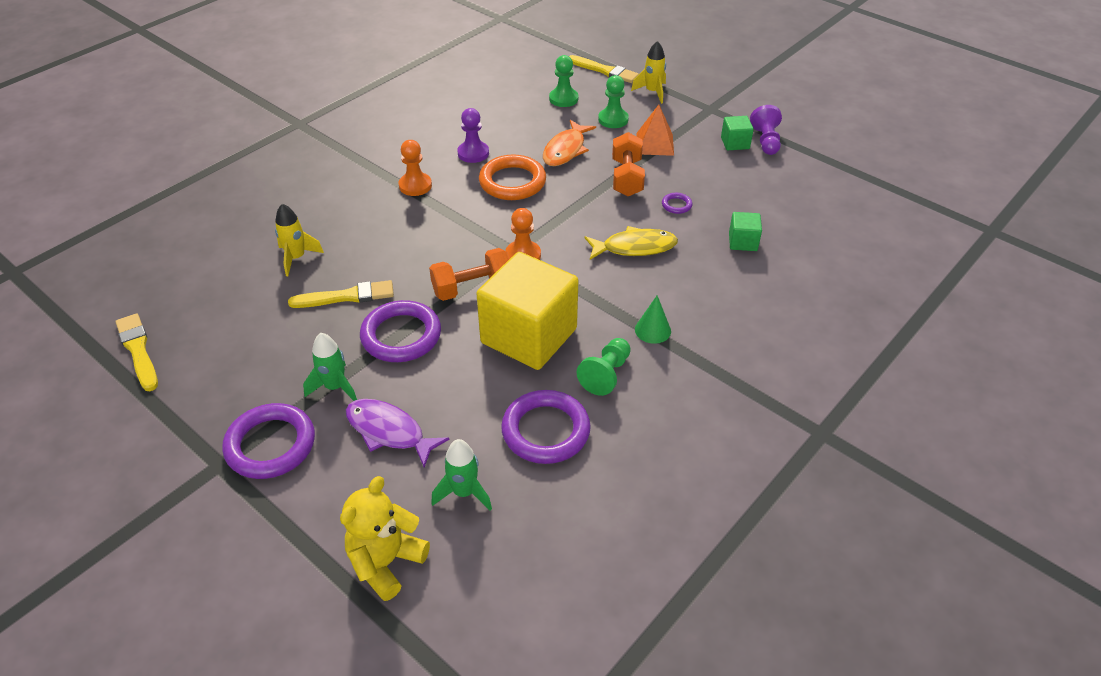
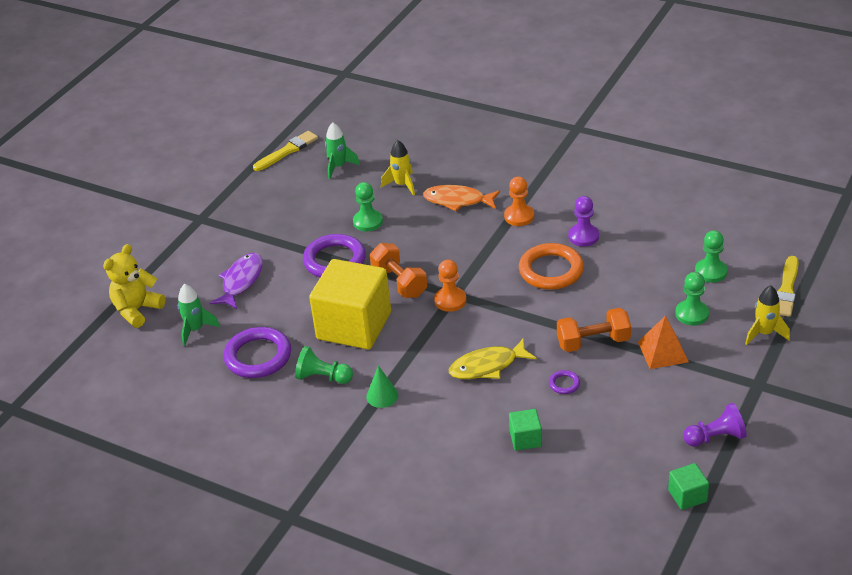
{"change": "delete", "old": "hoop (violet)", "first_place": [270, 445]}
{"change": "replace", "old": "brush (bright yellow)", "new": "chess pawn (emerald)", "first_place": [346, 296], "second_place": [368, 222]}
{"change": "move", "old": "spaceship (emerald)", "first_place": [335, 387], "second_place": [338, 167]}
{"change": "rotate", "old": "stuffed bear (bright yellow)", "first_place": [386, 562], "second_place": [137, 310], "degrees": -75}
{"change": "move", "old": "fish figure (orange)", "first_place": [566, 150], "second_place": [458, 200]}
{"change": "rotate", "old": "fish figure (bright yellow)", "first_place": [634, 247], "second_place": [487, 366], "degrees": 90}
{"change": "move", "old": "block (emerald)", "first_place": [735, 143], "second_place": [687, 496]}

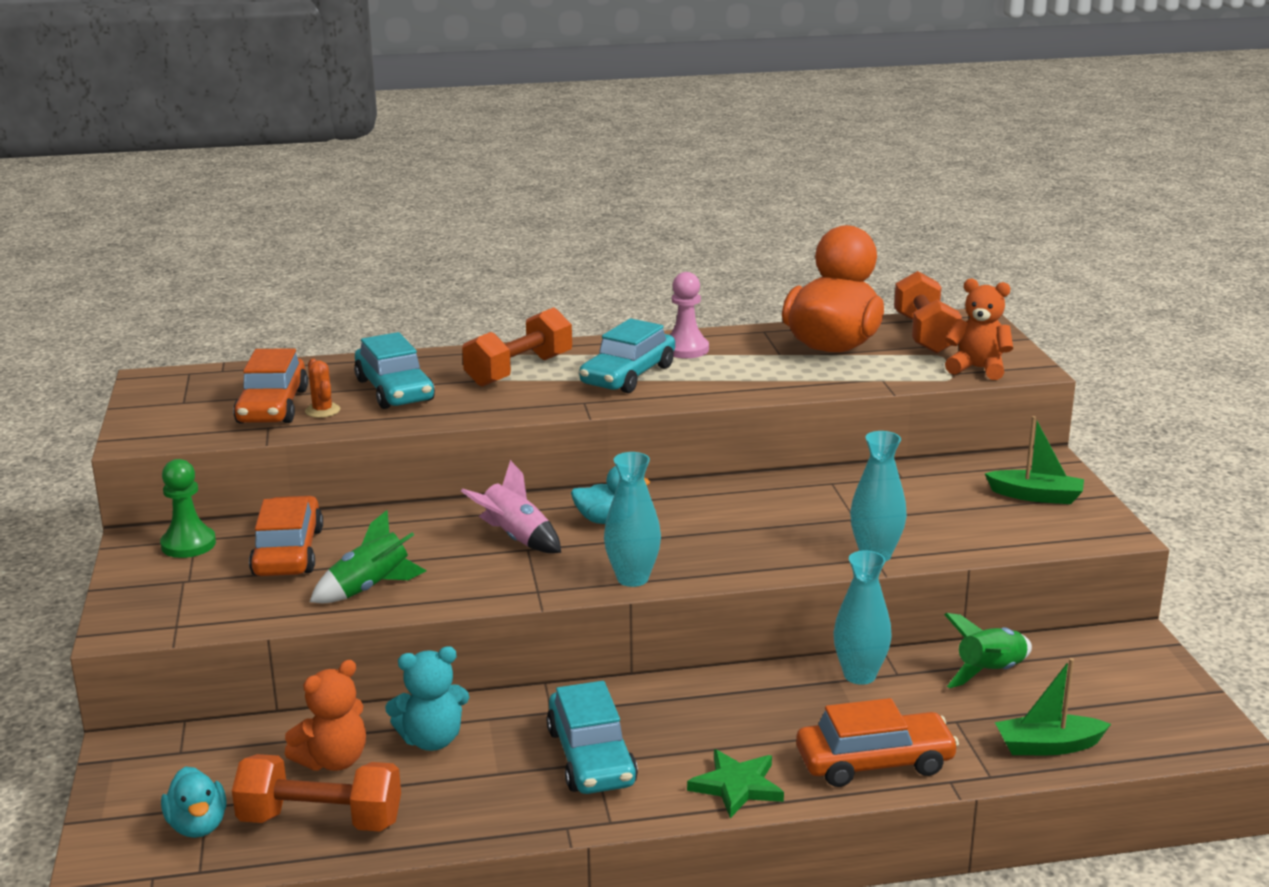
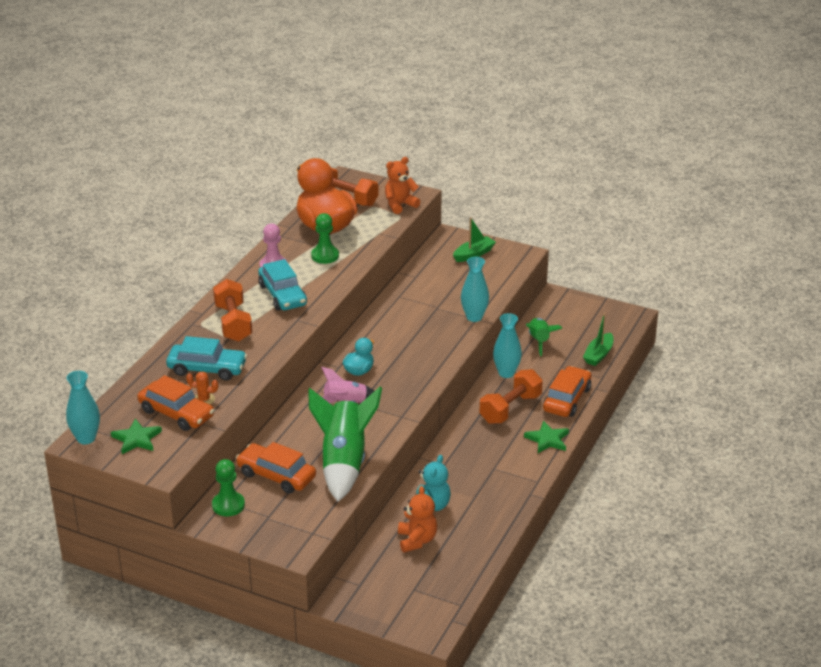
{"change": "delete", "old": "duck (aqua)", "first_place": [198, 826]}
{"change": "move", "old": "dumbbell (orange)", "first_place": [320, 820], "second_place": [510, 409]}
{"change": "resize", "old": "spaceship (emerald)", "first_place": [370, 588], "second_place": [344, 463], "factor": 1.8}
{"change": "delete", "old": "toy car (aqua)", "first_place": [591, 757]}
{"change": "move", "old": "tall vase (aqua)", "first_place": [632, 578], "second_place": [86, 438]}
{"change": "insert", "new": "five-pointed star (emerald)", "second_place": [137, 439]}
{"change": "insert", "new": "chess pawn (emerald)", "second_place": [325, 256]}

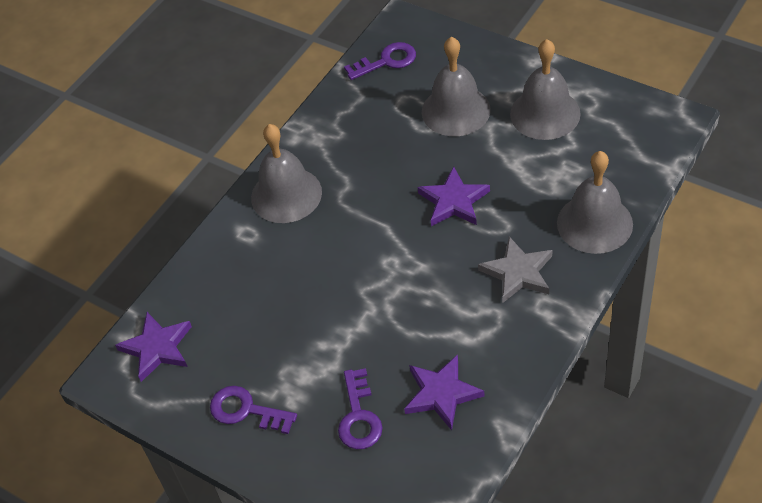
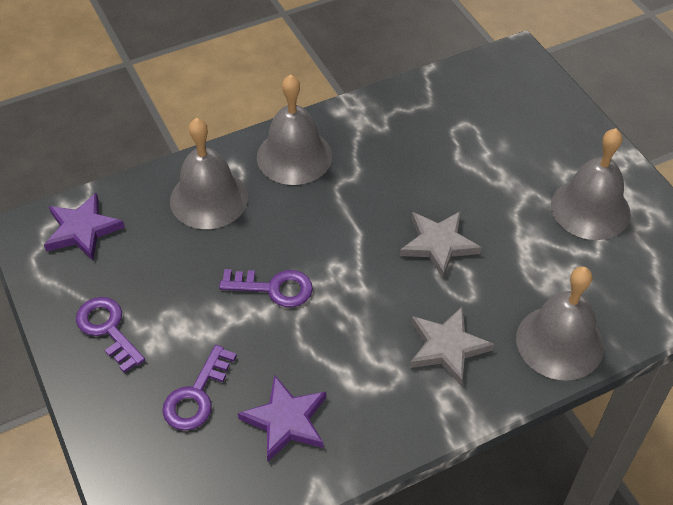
{"change": "move", "old": "latchkey (violet)", "first_place": [386, 61], "second_place": [274, 288]}
{"change": "recolor", "old": "five-pointed star (violet)", "new": "five-pointed star (ash-grey)", "first_place": [454, 201], "second_place": [439, 244]}
{"change": "move", "old": "bell (ash-grey)", "first_place": [456, 110], "second_place": [209, 198]}

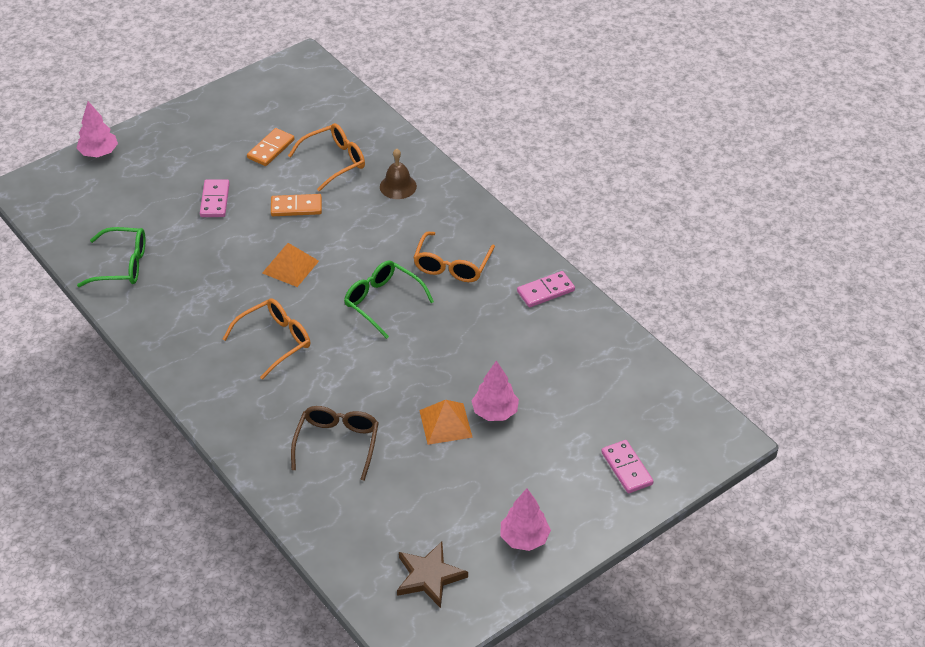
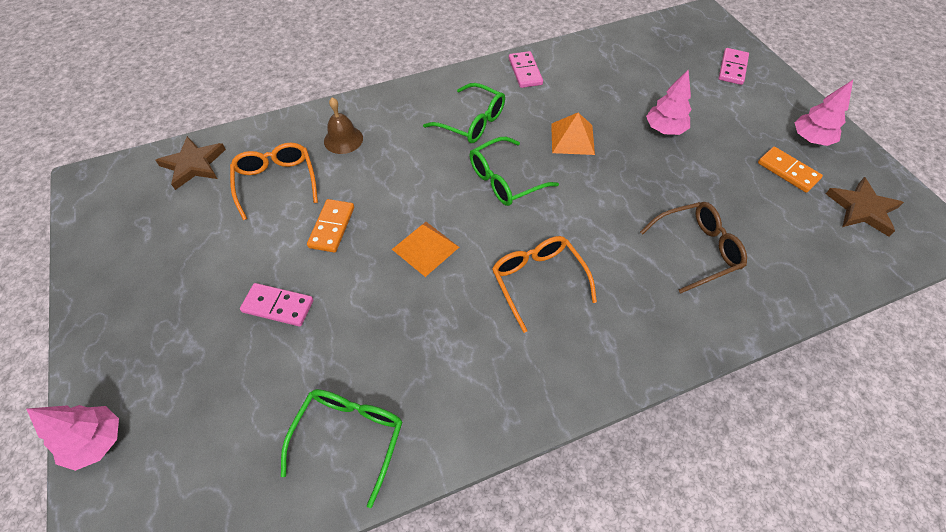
{"change": "move", "old": "domino piece (orange)", "first_place": [271, 149], "second_place": [787, 171]}
{"change": "rotate", "old": "spectacles (dark brown)", "first_place": [337, 444], "second_place": [696, 250], "degrees": 135}
{"change": "recolor", "old": "spectacles (orange)", "new": "spectacles (emerald)", "first_place": [452, 265], "second_place": [471, 122]}
{"change": "move", "old": "pyramid shape (orange)", "first_place": [445, 423], "second_place": [572, 138]}
{"change": "rotate", "old": "domino piece (pink)", "first_place": [627, 468], "second_place": [732, 68], "degrees": -60}
{"change": "insert", "new": "five-pointed star (dark brown)", "second_place": [194, 165]}

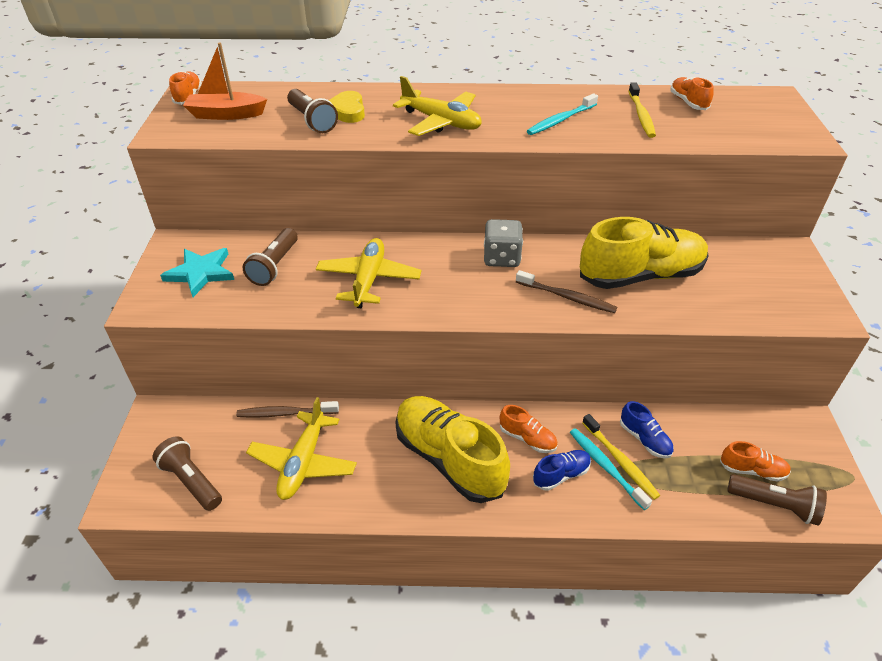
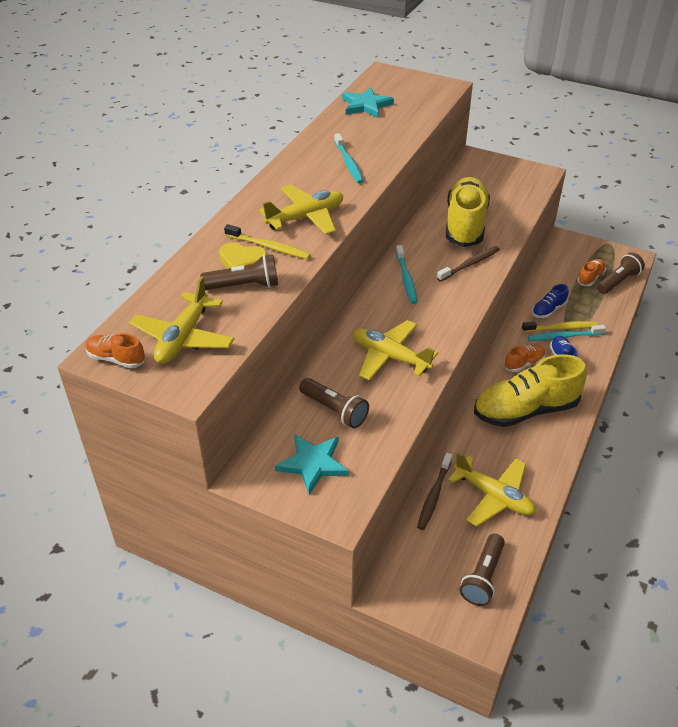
{"change": "rotate", "old": "torch (dark brown)", "first_place": [191, 481], "second_place": [483, 577], "degrees": -45}
{"change": "replace", "old": "boat (orange)", "new": "plane (bright yellow)", "first_place": [226, 114], "second_place": [183, 338]}
{"change": "replace", "old": "game die (ash-grey)", "new": "tooth brush (aqua)", "first_place": [501, 258], "second_place": [406, 279]}
{"change": "rotate", "old": "shoe (blue)", "first_place": [644, 439], "second_place": [548, 310], "degrees": 150}
{"change": "move", "old": "tooth brush (bright yellow)", "first_place": [641, 115], "second_place": [269, 247]}
{"change": "replace", "old": "shoe (orange)", "new": "five-pointed star (aqua)", "first_place": [688, 102], "second_place": [366, 105]}

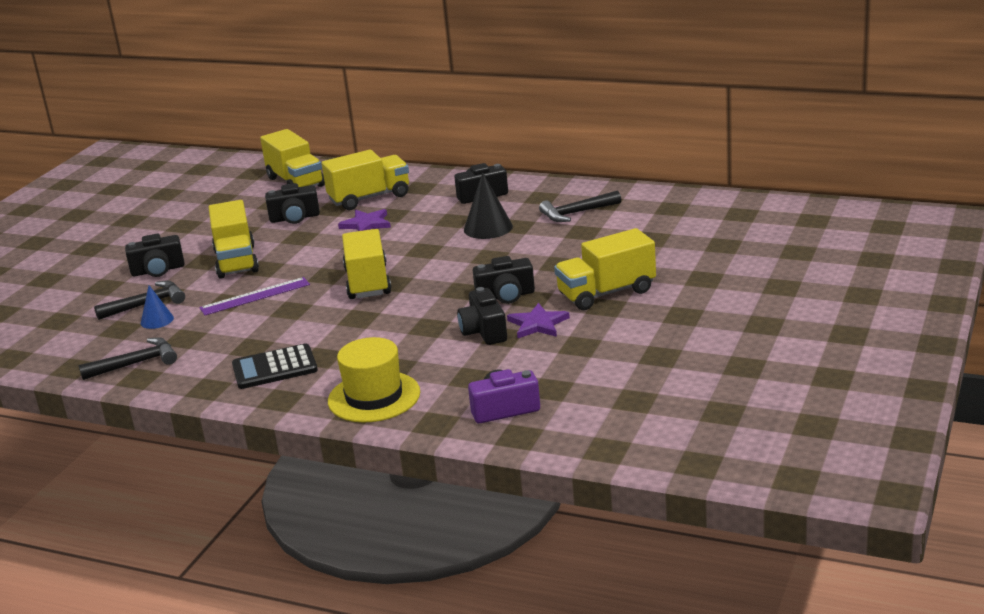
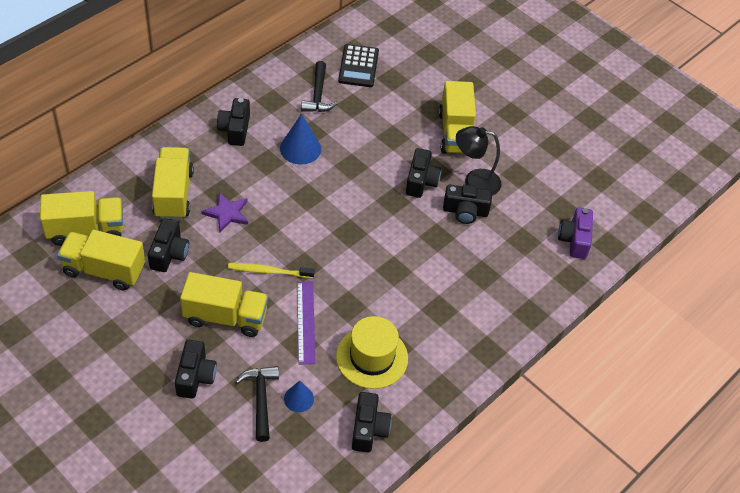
{"change": "replace", "old": "claw hammer (ebony)", "new": "compact camera (ebony)", "first_place": [136, 363], "second_place": [368, 429]}
{"change": "move", "old": "pocket calculator (ebony)", "first_place": [274, 368], "second_place": [358, 66]}
{"change": "move", "old": "hat (bright yellow)", "first_place": [374, 397], "second_place": [372, 357]}
{"change": "move", "old": "truck (bright yellow)", "first_place": [368, 282], "second_place": [104, 270]}
{"change": "recolor", "old": "cone (ebony)", "new": "cone (blue)", "first_place": [488, 228], "second_place": [300, 148]}
{"change": "replace", "old": "five-pointed star (violet)", "new": "lamp (ebony)", "first_place": [538, 324], "second_place": [474, 182]}
{"change": "insert", "new": "tooth brush (bright yellow)", "second_place": [268, 271]}

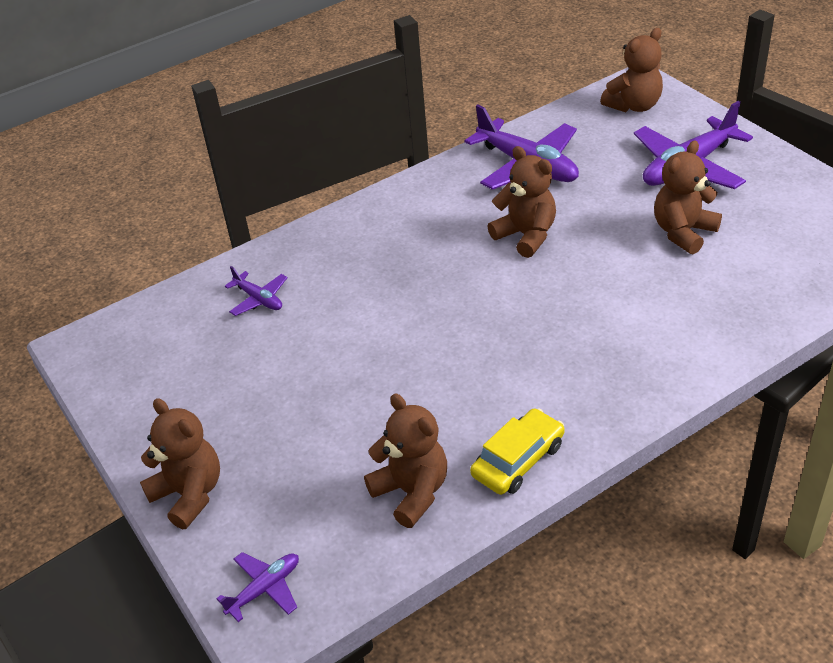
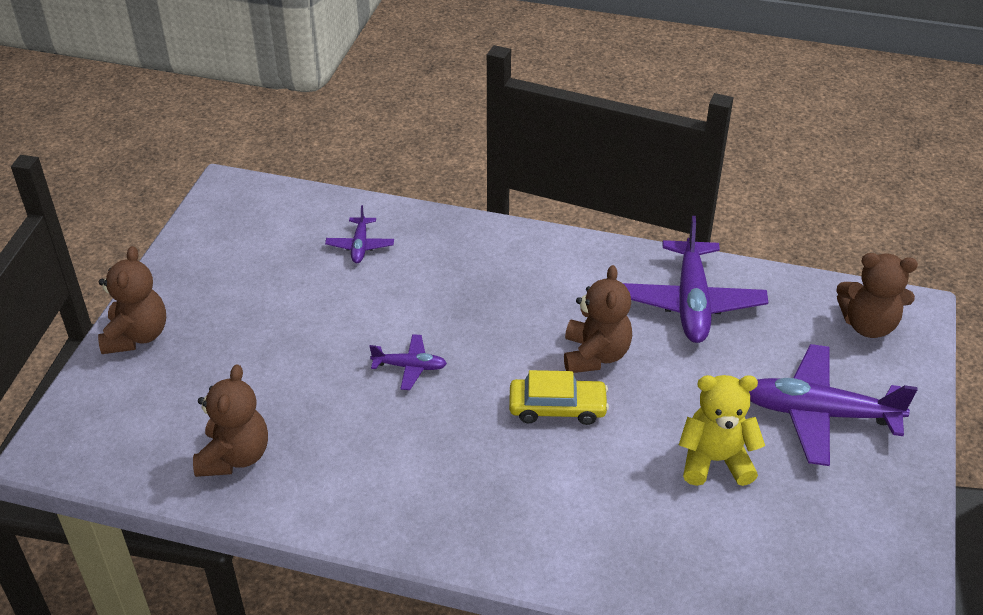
{"change": "move", "old": "plane (violet)", "first_place": [264, 589], "second_place": [410, 367]}
{"change": "move", "old": "toy car (bright yellow)", "first_place": [518, 460], "second_place": [557, 408]}
{"change": "recolor", "old": "stuffed bear (dark brown)", "new": "stuffed bear (bright yellow)", "first_place": [683, 232], "second_place": [715, 461]}

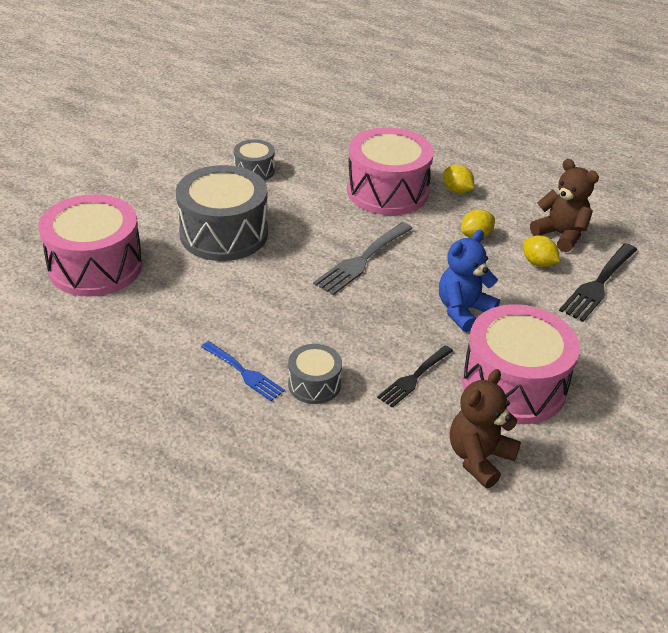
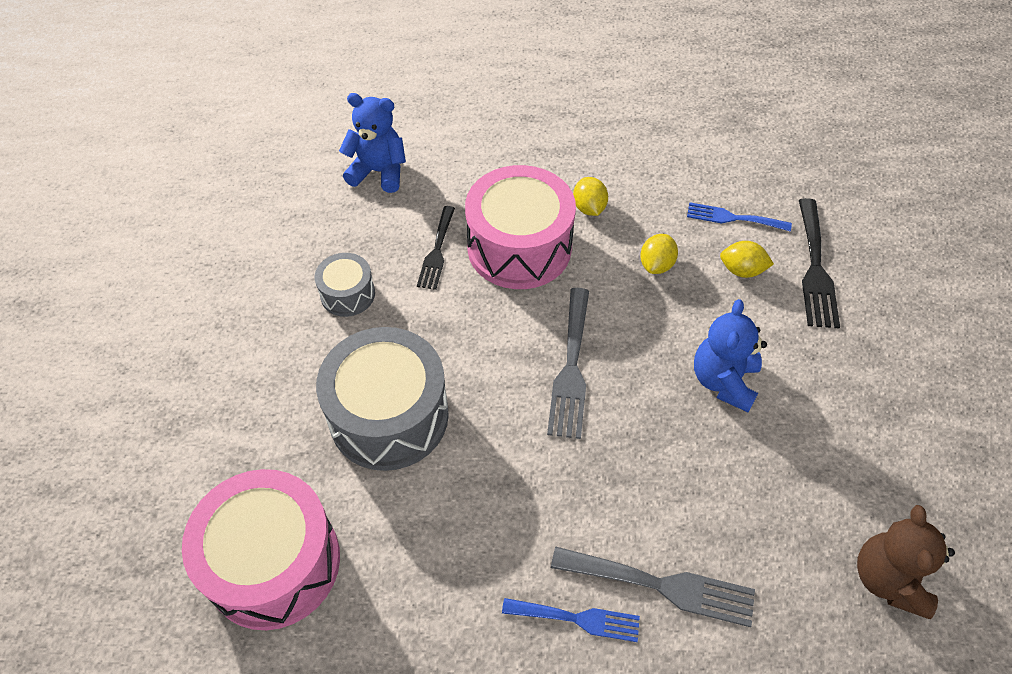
{"change": "replace", "old": "snare drum (ash-grey)", "new": "dinner fork (ash-grey)", "first_place": [314, 384], "second_place": [661, 585]}
{"change": "move", "old": "dinner fork (ebony)", "first_place": [414, 378], "second_place": [437, 251]}
{"change": "rotate", "old": "toy lemon (bright yellow)", "first_place": [456, 190], "second_place": [589, 208], "degrees": 60}
{"change": "delete", "old": "snare drum (pink)", "first_place": [514, 385]}
{"change": "replace", "old": "stuffed bear (dark brown)", "new": "dinner fork (blue)", "first_place": [560, 235], "second_place": [733, 218]}
{"change": "insert", "new": "stuffed bear (blue)", "second_place": [379, 172]}

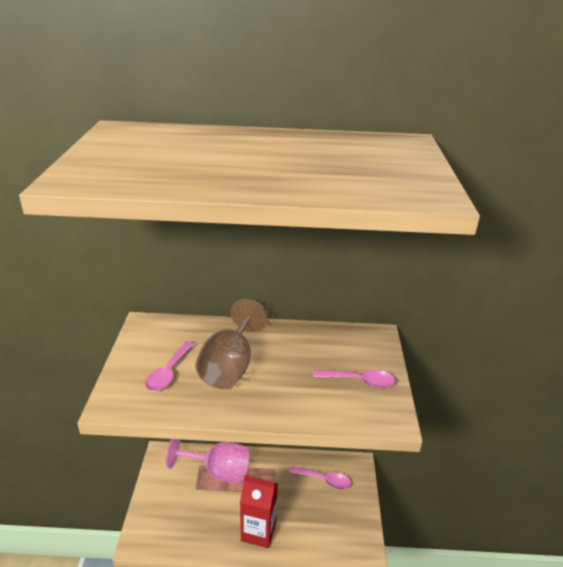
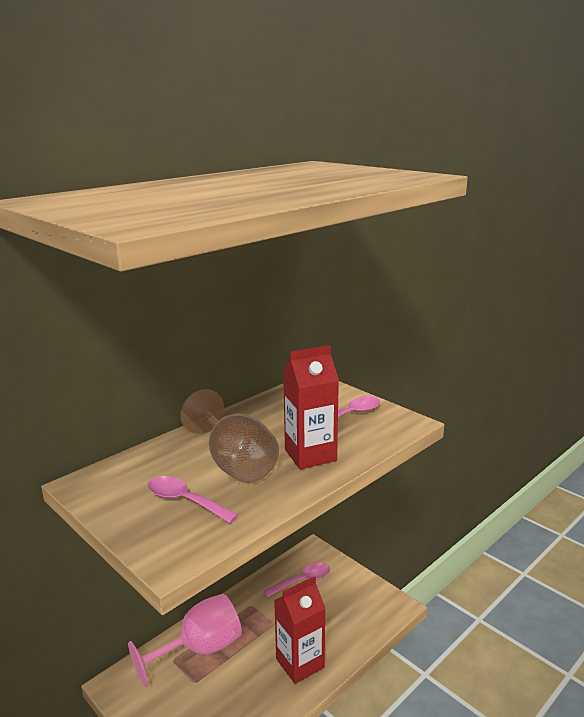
{"change": "rotate", "old": "teaspoon (pink)", "first_place": [169, 372], "second_place": [185, 501], "degrees": 150}
{"change": "insert", "new": "juice carton (red)", "second_place": [310, 455]}

